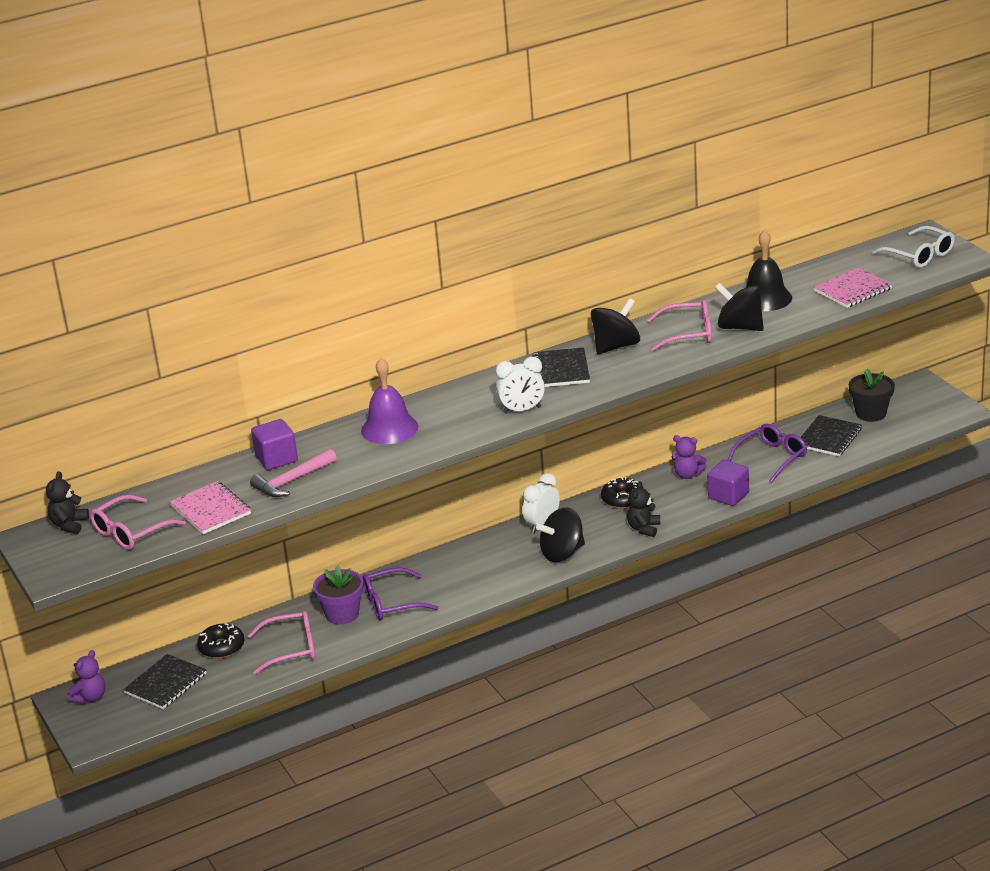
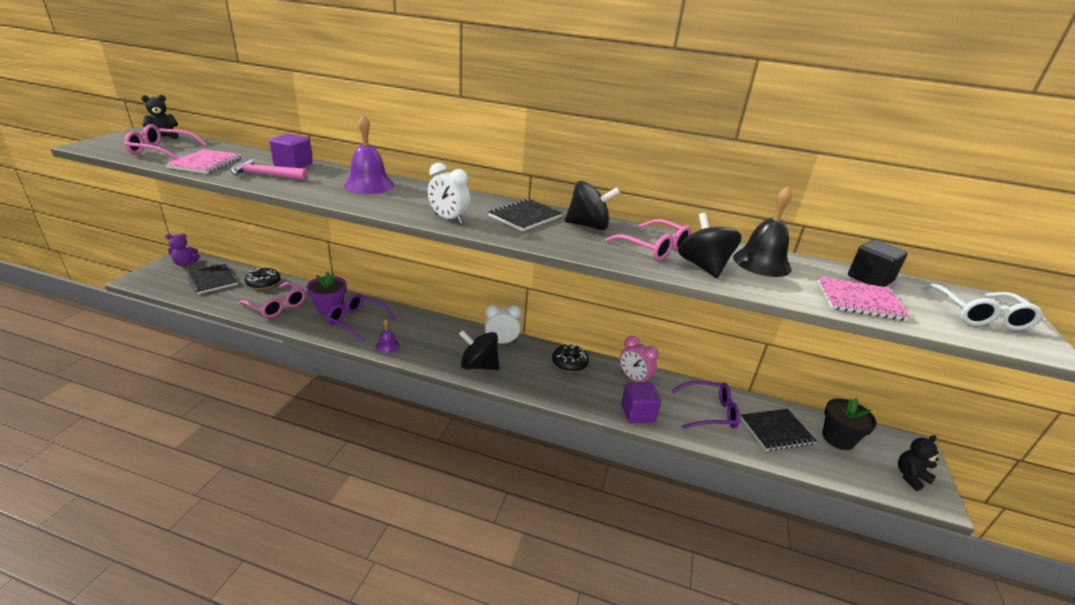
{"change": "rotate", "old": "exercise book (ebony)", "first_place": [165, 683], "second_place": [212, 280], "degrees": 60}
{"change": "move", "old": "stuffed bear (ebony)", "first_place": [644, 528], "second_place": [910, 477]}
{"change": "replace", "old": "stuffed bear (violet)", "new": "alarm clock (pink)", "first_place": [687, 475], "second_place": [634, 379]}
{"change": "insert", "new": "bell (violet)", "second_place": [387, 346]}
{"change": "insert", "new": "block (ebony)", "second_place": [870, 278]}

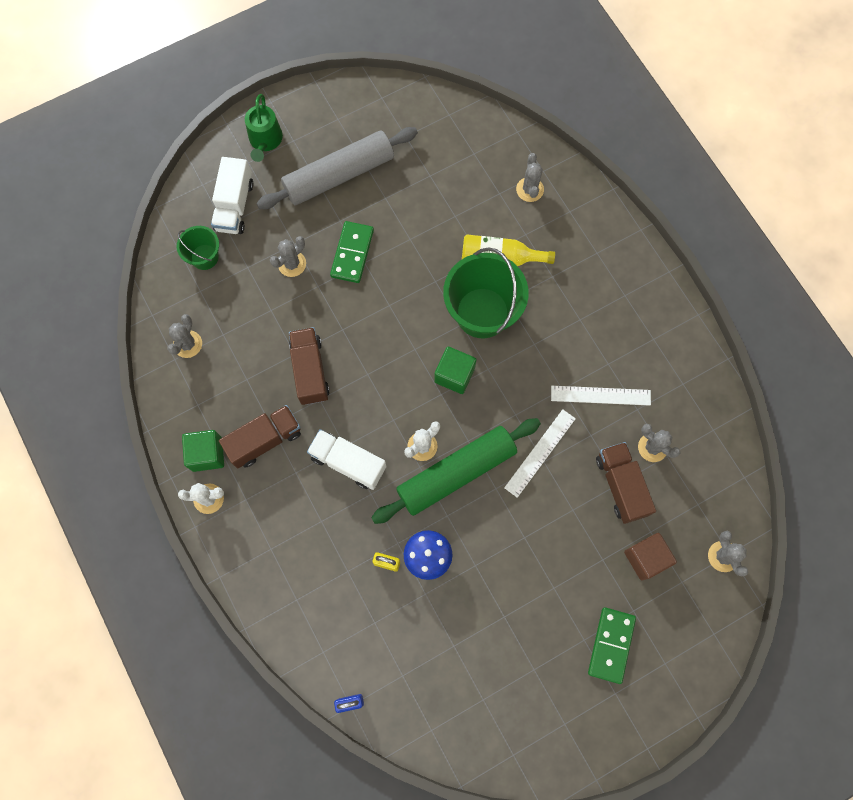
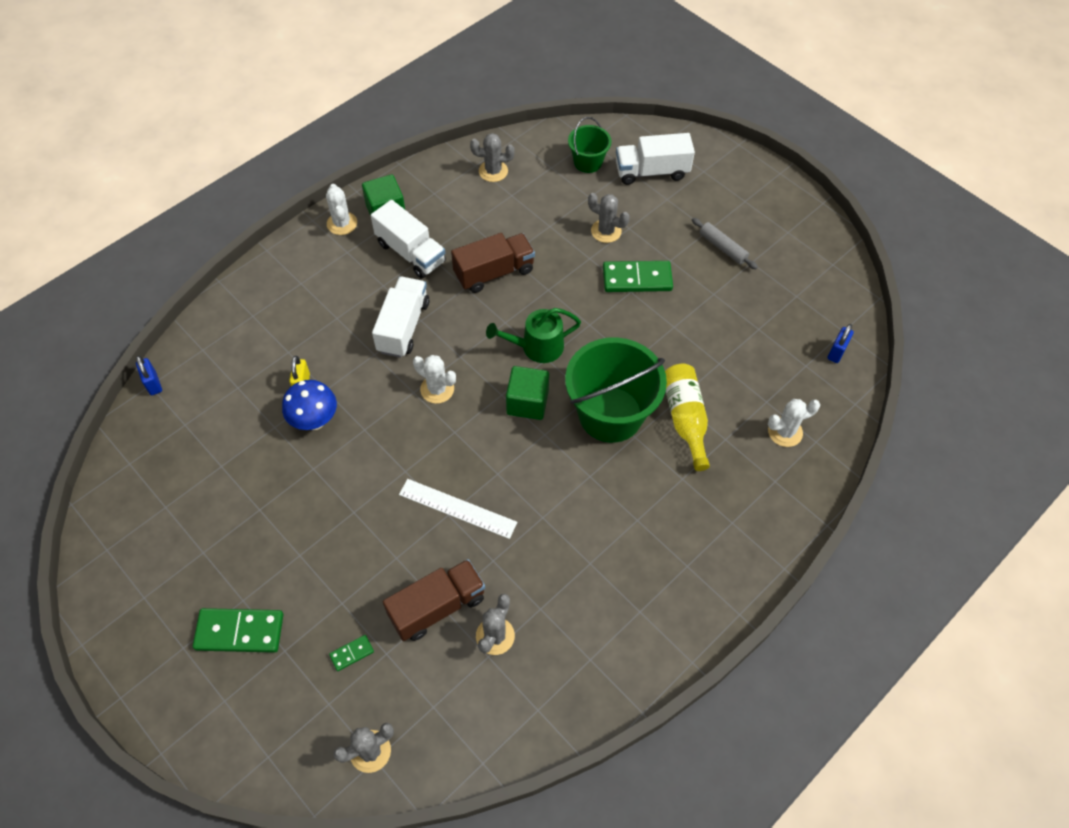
{"change": "recolor", "old": "truck (dark brown)", "new": "truck (snow-white)", "first_place": [264, 440], "second_place": [411, 253]}
{"change": "move", "old": "watering pot (emerald)", "first_place": [265, 140], "second_place": [537, 347]}
{"change": "resize", "old": "pastry roller (ash-grey)", "first_place": [339, 175], "second_place": [723, 247], "factor": 0.44}
{"change": "delete", "old": "pastry roller (emerald)", "first_place": [456, 473]}
{"change": "recolor", "old": "saguaro cactus (ash-grey)", "new": "saguaro cactus (snow-white)", "first_place": [529, 189], "second_place": [785, 432]}
{"change": "delete", "old": "measuring stick (snow-white)", "first_place": [600, 395]}
{"change": "replace", "old": "block (dark brown)", "new": "domino piece (emerald)", "first_place": [645, 558], "second_place": [351, 653]}
{"change": "insert", "new": "padlock (blue)", "second_place": [836, 352]}

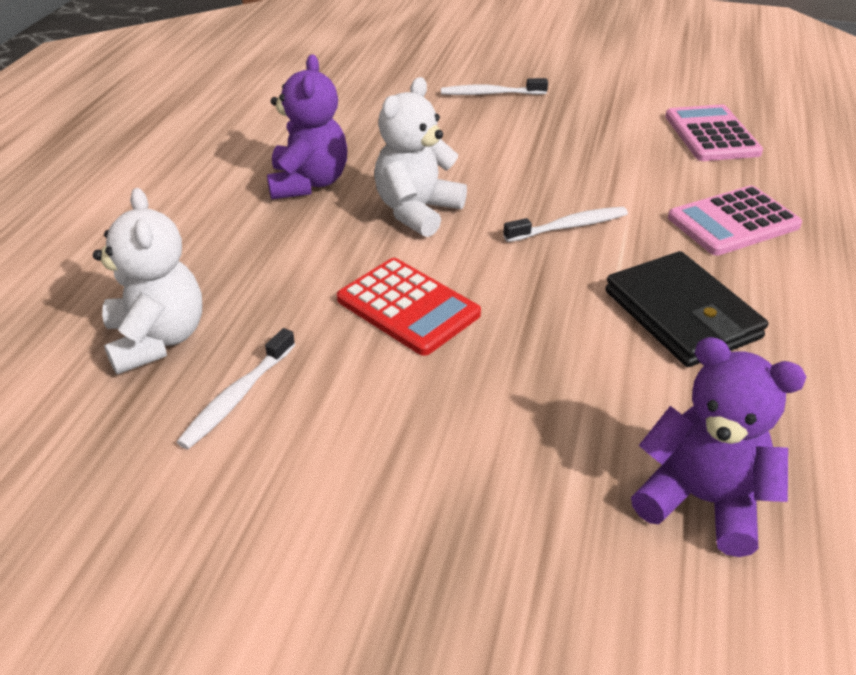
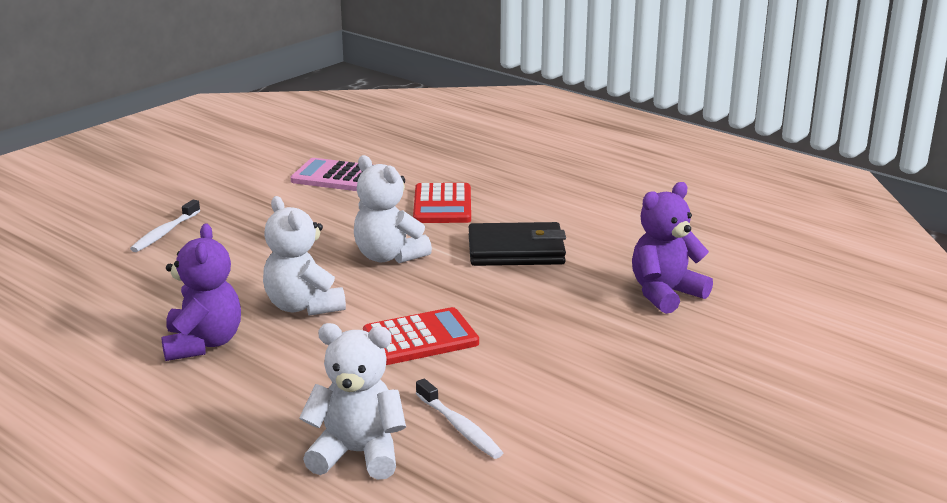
{"change": "rotate", "old": "stuffed bear (violet)", "first_place": [308, 183], "second_place": [203, 344], "degrees": 60}
{"change": "replace", "old": "tooth brush (snow-white)", "new": "stuffed bear (snow-white)", "first_place": [569, 226], "second_place": [388, 256]}
{"change": "recolor", "old": "pocket calculator (pink)", "new": "pocket calculator (red)", "first_place": [733, 222], "second_place": [442, 205]}

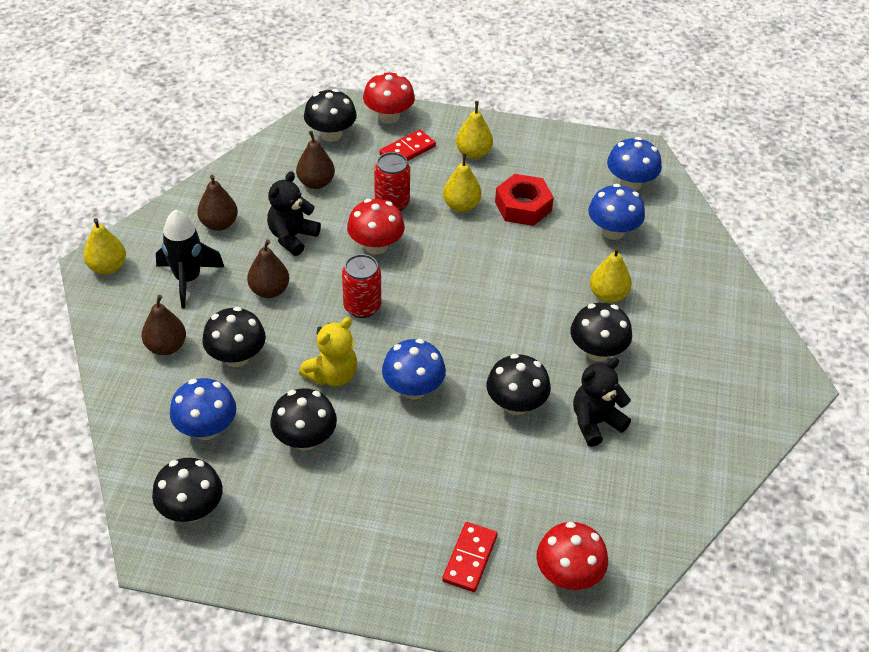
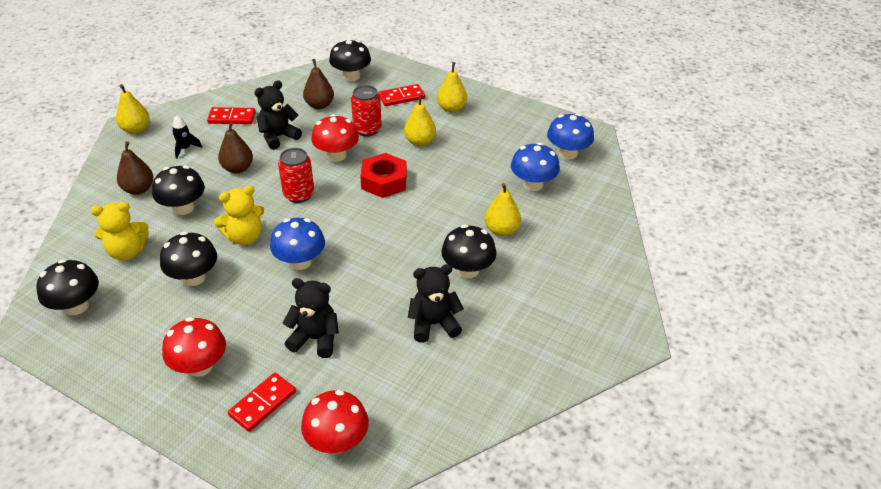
{"change": "resize", "old": "spaceship (ebony)", "first_place": [188, 279], "second_place": [185, 149], "factor": 0.54}
{"change": "replace", "old": "fungus (blue)", "new": "stuffed bear (bright yellow)", "first_place": [206, 429], "second_place": [127, 252]}
{"change": "replace", "old": "toy pear (dark brown)", "new": "domino piece (red)", "first_place": [219, 224], "second_place": [232, 118]}
{"change": "move", "old": "fungus (red)", "first_place": [389, 116], "second_place": [200, 366]}
{"change": "delete", "old": "fungus (ebony)", "first_place": [516, 404]}
{"change": "move", "old": "nut (red)", "first_place": [523, 206], "second_place": [384, 181]}
{"change": "insert", "new": "stuffed bear (ebony)", "second_place": [315, 339]}

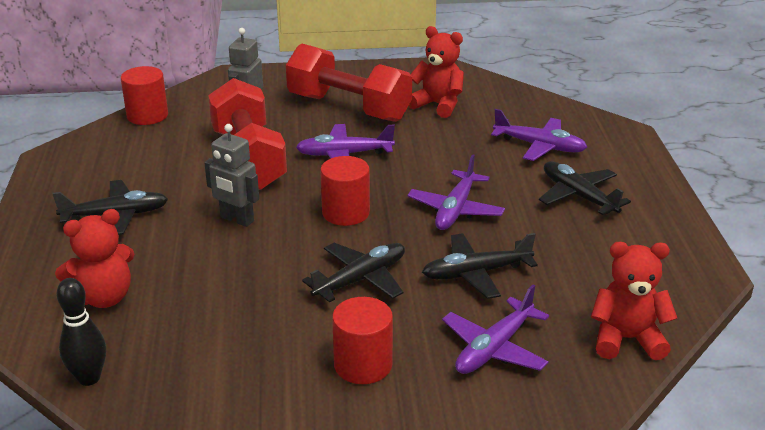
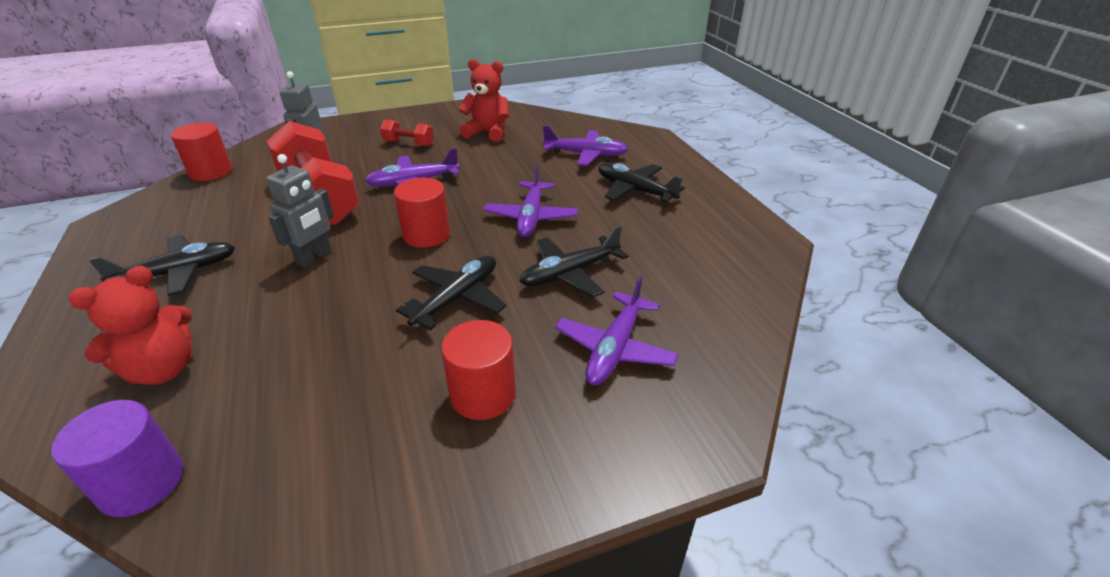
{"change": "replace", "old": "skittle (ebony)", "new": "cylinder shape (violet)", "first_place": [89, 378], "second_place": [142, 483]}
{"change": "rotate", "old": "robot figure (ash-grey)", "first_place": [237, 219], "second_place": [314, 257], "degrees": -75}
{"change": "resize", "old": "dumbbell (red)", "first_place": [349, 108], "second_place": [408, 143], "factor": 0.44}
{"change": "delete", "old": "stuffed bear (red)", "first_place": [626, 339]}

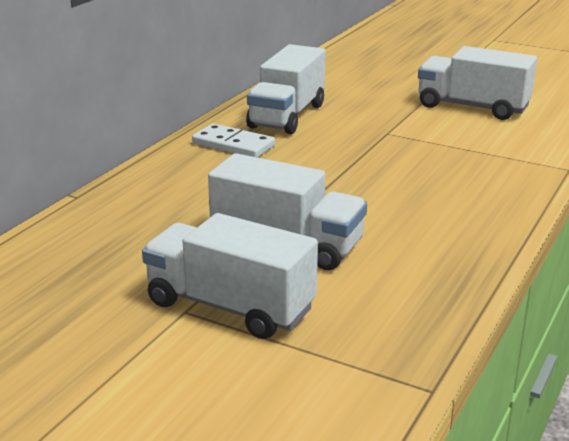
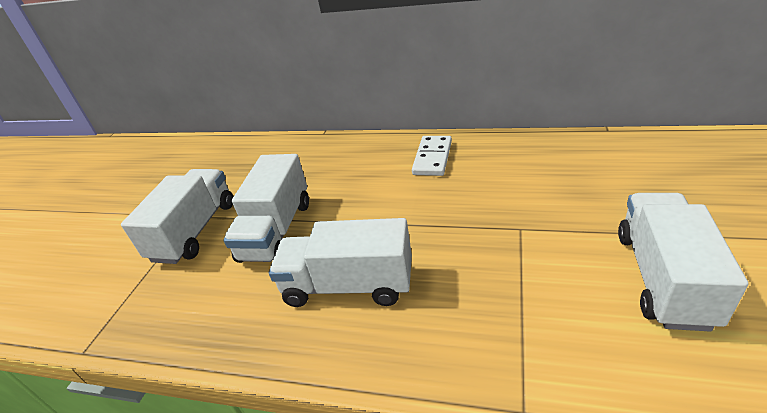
{"change": "move", "old": "truck (snow-white)", "first_place": [287, 116], "second_place": [348, 285]}

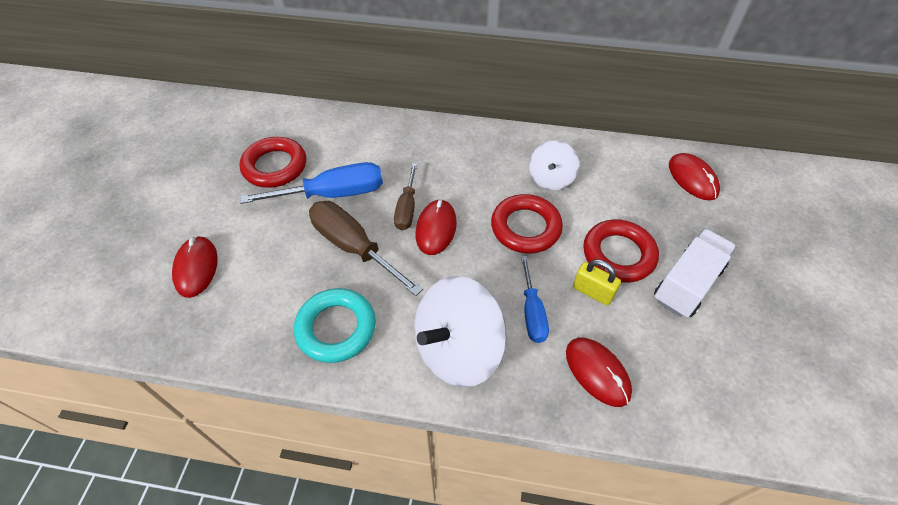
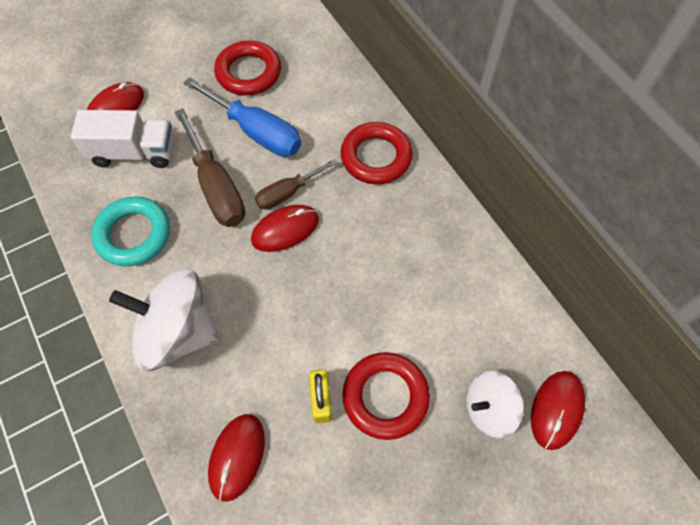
{"change": "rotate", "old": "flat screwdriver (dark brown)", "first_place": [353, 247], "second_place": [216, 187], "degrees": 150}
{"change": "move", "old": "hoop (red)", "first_place": [525, 227], "second_place": [376, 157]}
{"change": "delete", "old": "flat screwdriver (blue)", "first_place": [532, 312]}
{"change": "move", "old": "toy top (snow-white)", "first_place": [550, 179], "second_place": [488, 409]}
{"change": "move", "old": "truck (snow-white)", "first_place": [687, 284], "second_place": [134, 152]}

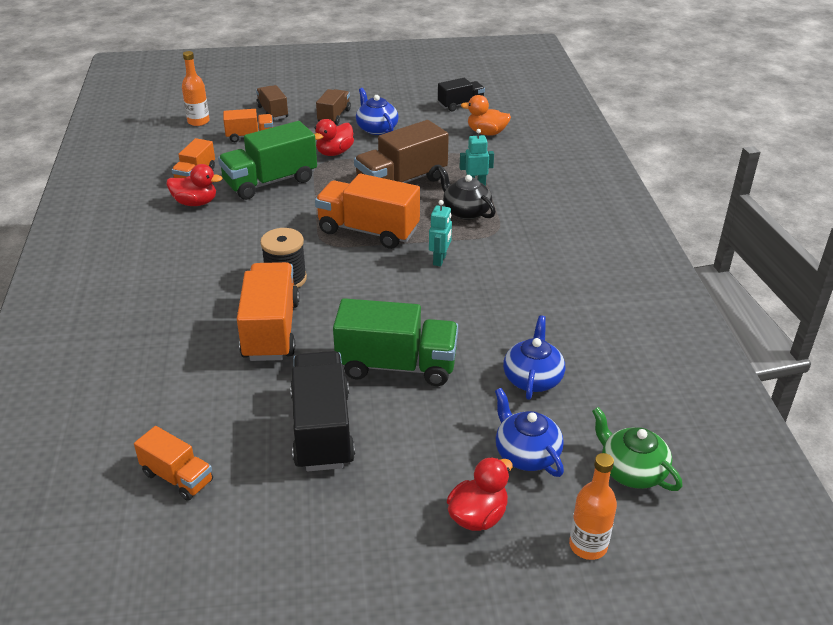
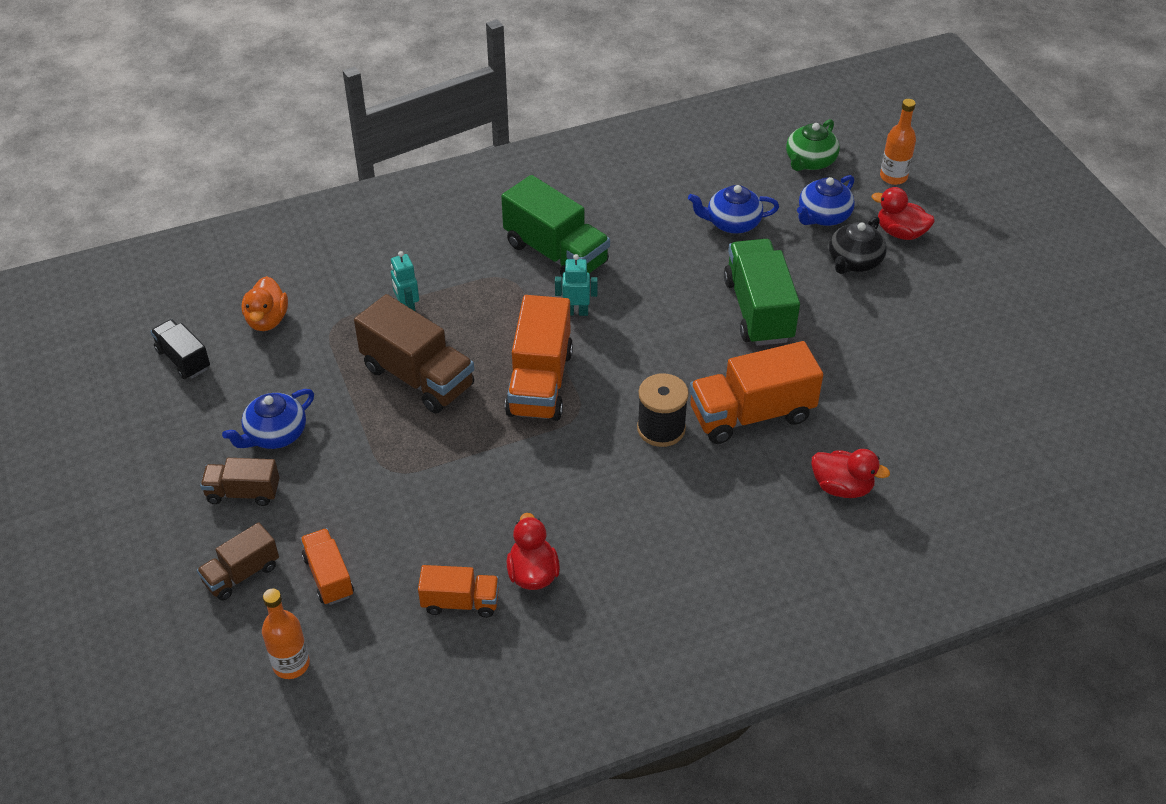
{"change": "delete", "old": "truck (orange)", "first_place": [177, 477]}
{"change": "move", "old": "truck (emerald)", "first_place": [270, 182], "second_place": [556, 253]}
{"change": "delete", "old": "truck (ebony)", "first_place": [322, 430]}
{"change": "move", "old": "duck (red)", "first_place": [334, 152], "second_place": [842, 487]}
{"change": "move", "old": "teapot (ebony)", "first_place": [465, 211], "second_place": [854, 261]}

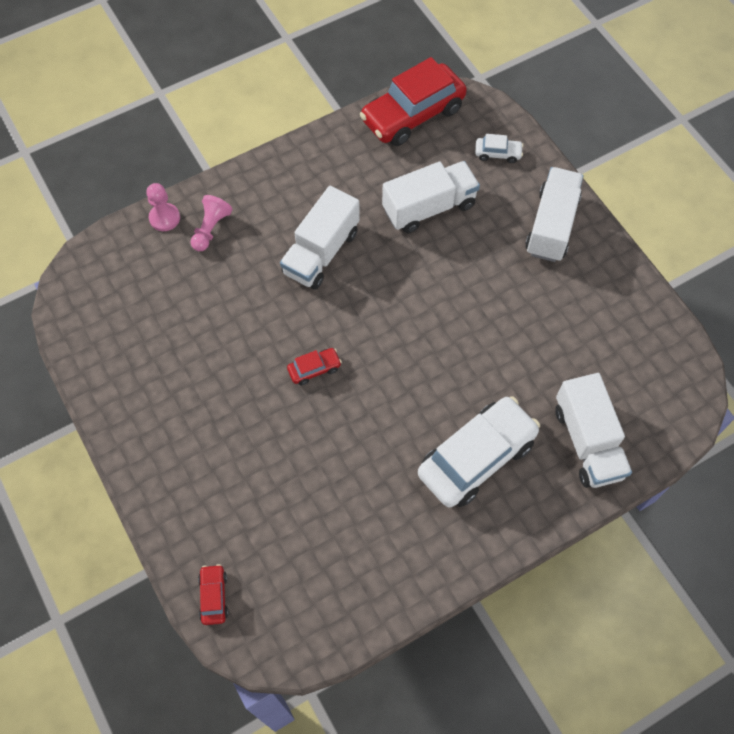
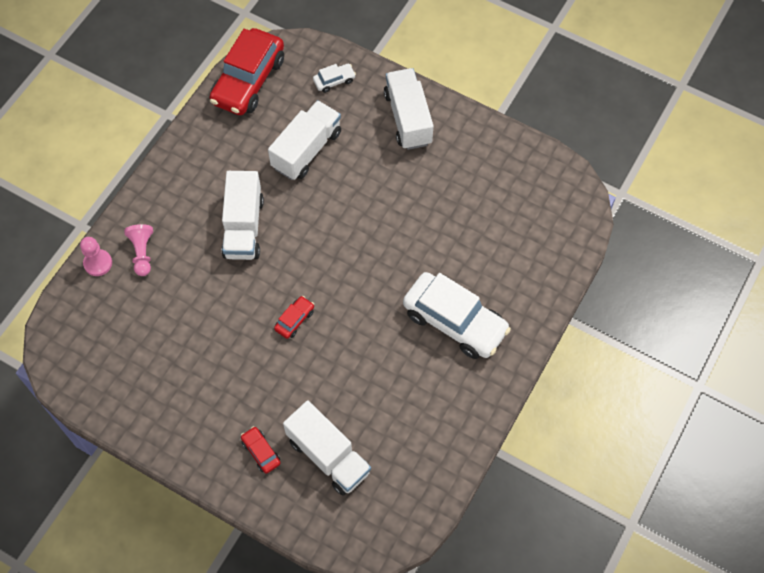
{"change": "move", "old": "toy car (red)", "first_place": [214, 596], "second_place": [261, 452]}
{"change": "rotate", "old": "toy car (snow-white)", "first_place": [476, 458], "second_place": [454, 321], "degrees": 105}
{"change": "move", "old": "truck (snow-white)", "first_place": [588, 442], "second_place": [328, 455]}

